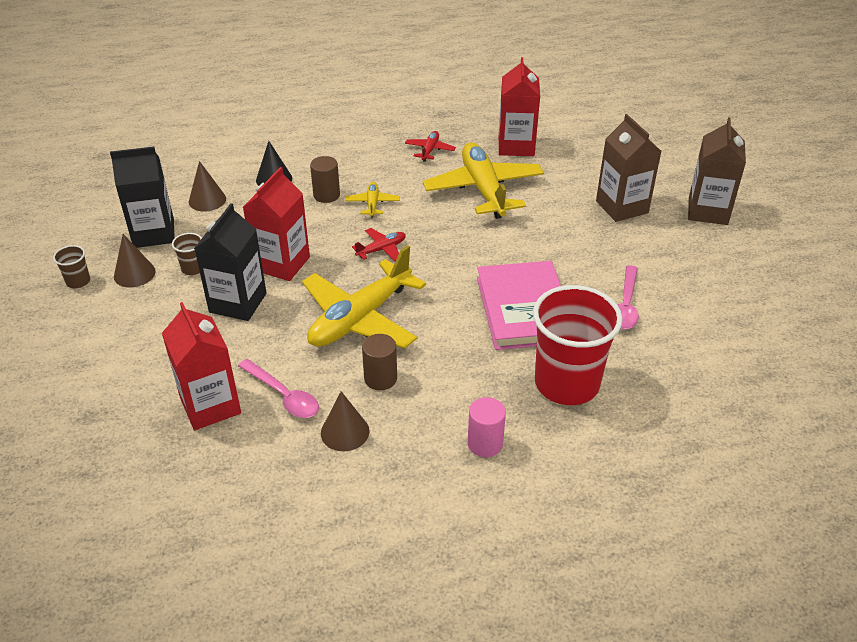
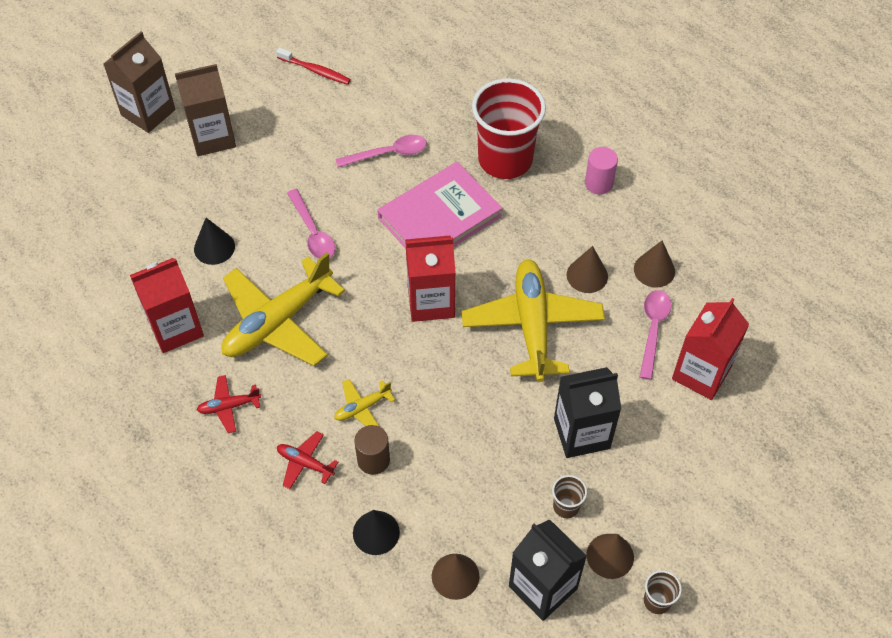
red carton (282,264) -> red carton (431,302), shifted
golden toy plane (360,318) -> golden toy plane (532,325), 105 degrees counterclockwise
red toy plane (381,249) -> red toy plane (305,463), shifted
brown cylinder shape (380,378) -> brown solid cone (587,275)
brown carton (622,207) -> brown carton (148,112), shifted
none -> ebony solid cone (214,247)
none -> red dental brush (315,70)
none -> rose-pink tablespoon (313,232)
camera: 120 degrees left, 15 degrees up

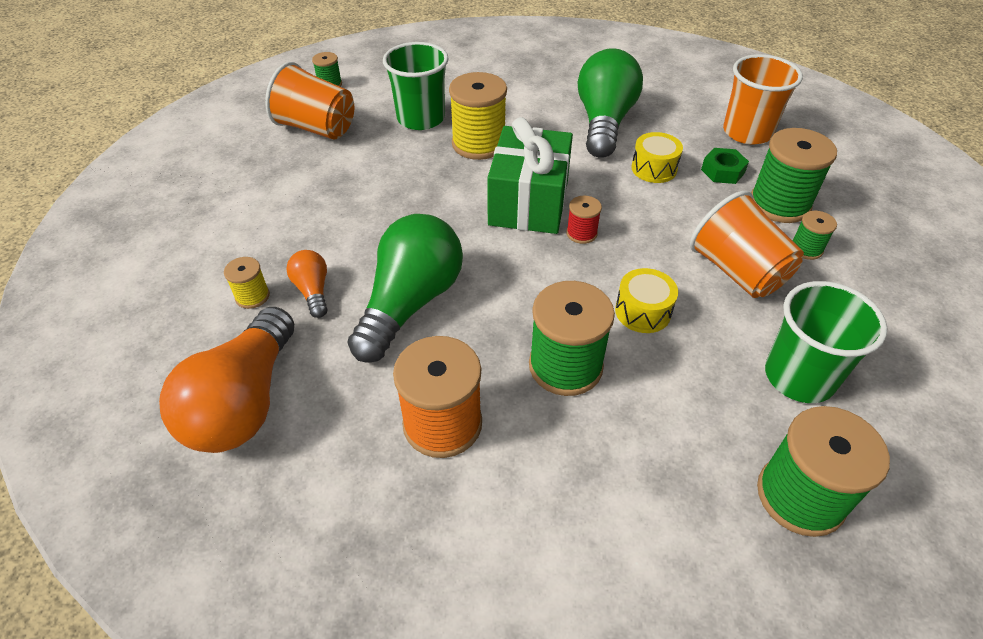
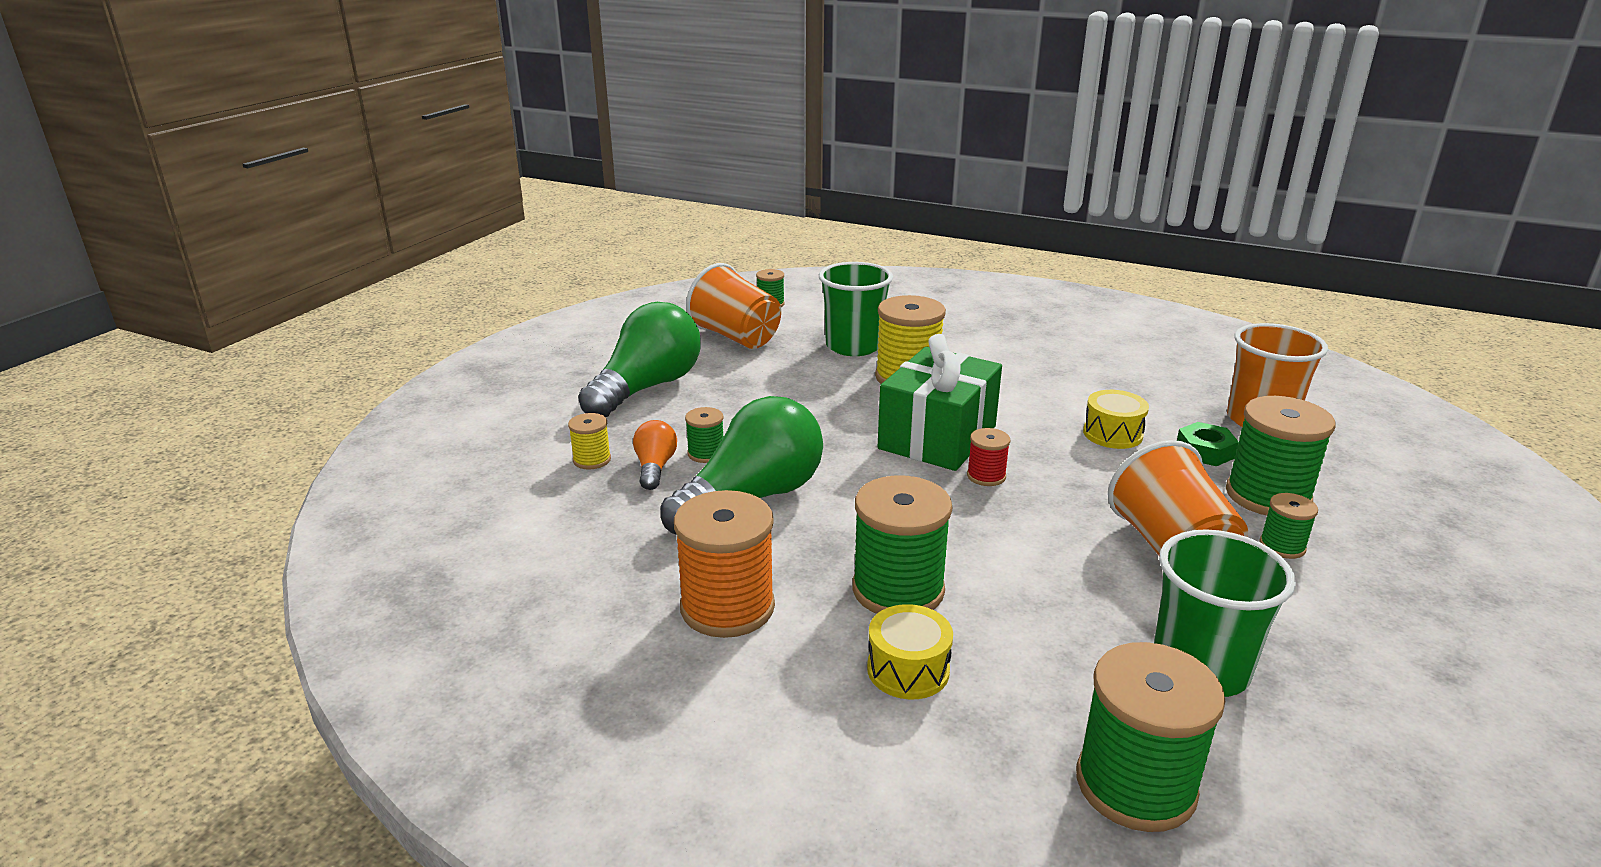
orange bulb (244,402) -> none
leaf-green bulb (604,122) -> leaf-green bulb (647,388), shifted
golden drum (643,311) -> golden drum (908,670), shifted
none -> leaf-green spool (706,453)
camera: 20 degrees right, 20 degrees down

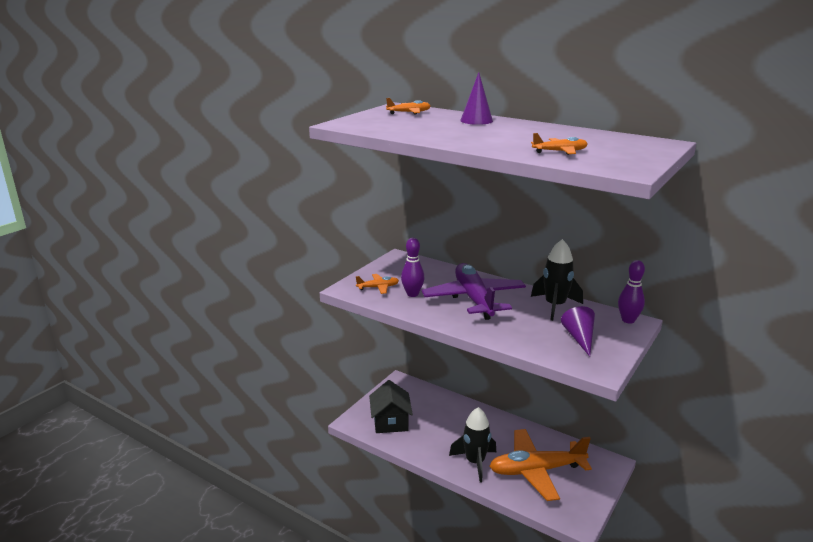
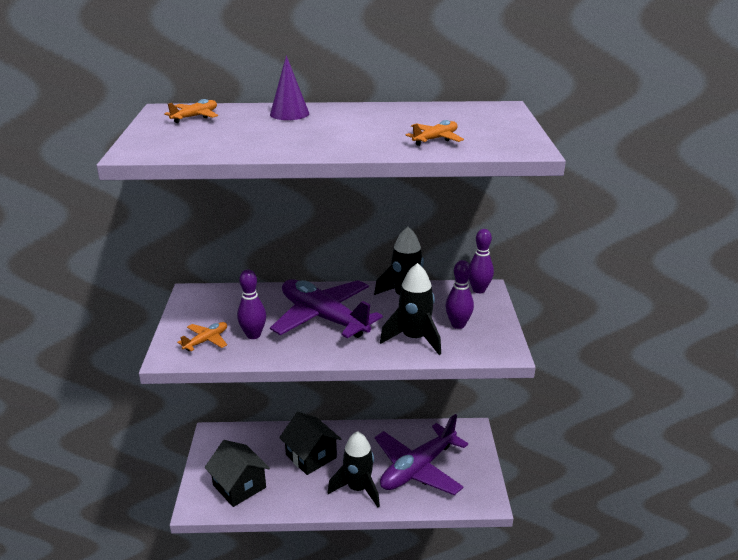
orange toy plane (536,470) -> royal purple toy plane (418,468)
royal purple solid cone (579,338) -> royal purple bowling pin (458,325)
none -> ebony house (311,456)
none -> ebony toy rocket (414,339)
camera: 35 degrees left, 5 degrees up

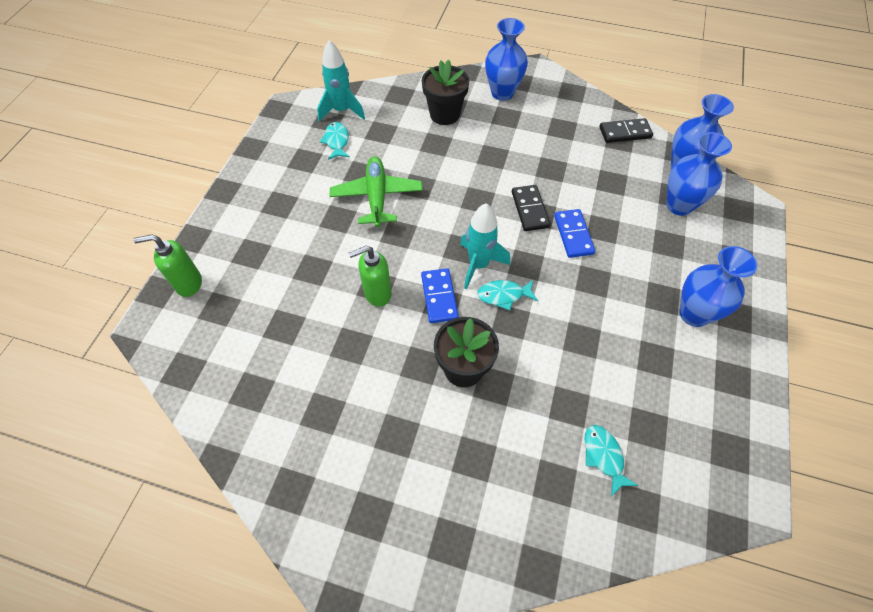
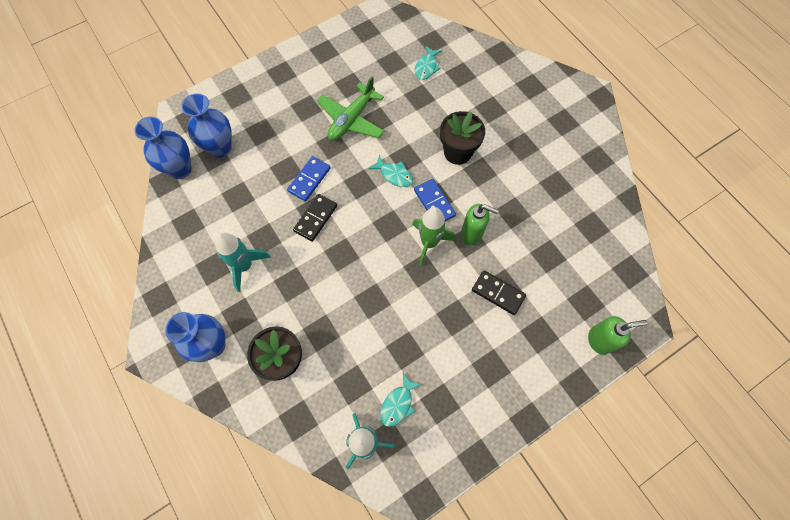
leaf-green pump bottle (188,284) -> leaf-green pump bottle (599,340), 45 degrees counterclockwise
leaf-green toy plane (377,197) -> leaf-green toy plane (351,119), shifted
royal blue domino piece (439,297) -> royal blue domino piece (434,203), 60 degrees counterclockwise
aqua toy rocket (478,265) -> aqua toy rocket (245,266), shifted
ebony domino piece (625,132) -> ebony domino piece (498,293), shifted
royal blue flower vase (694,314) -> none
none -> leaf-green toy rocket (429,243)
camera: 140 degrees left, 10 degrees up

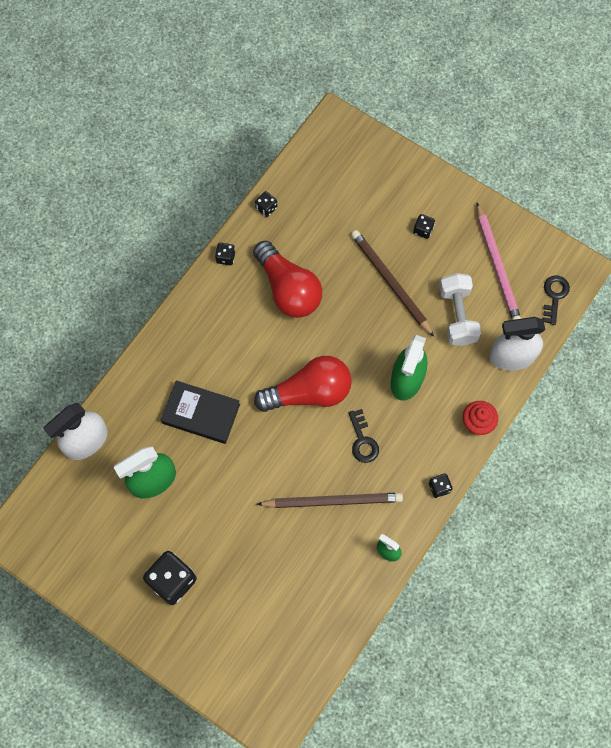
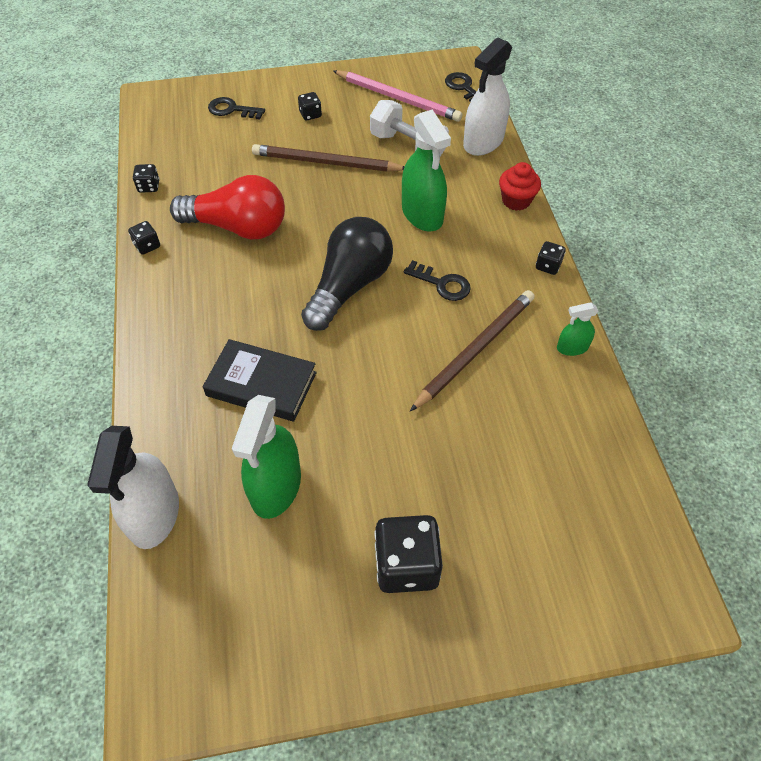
ebony hardback (201,413) -> ebony hardback (261,384), 45 degrees clockwise
red bulb (309,393) -> ebony bulb (349,286)
none -> ebony latchkey (232,109)
camera: 45 degrees left, 15 degrees down

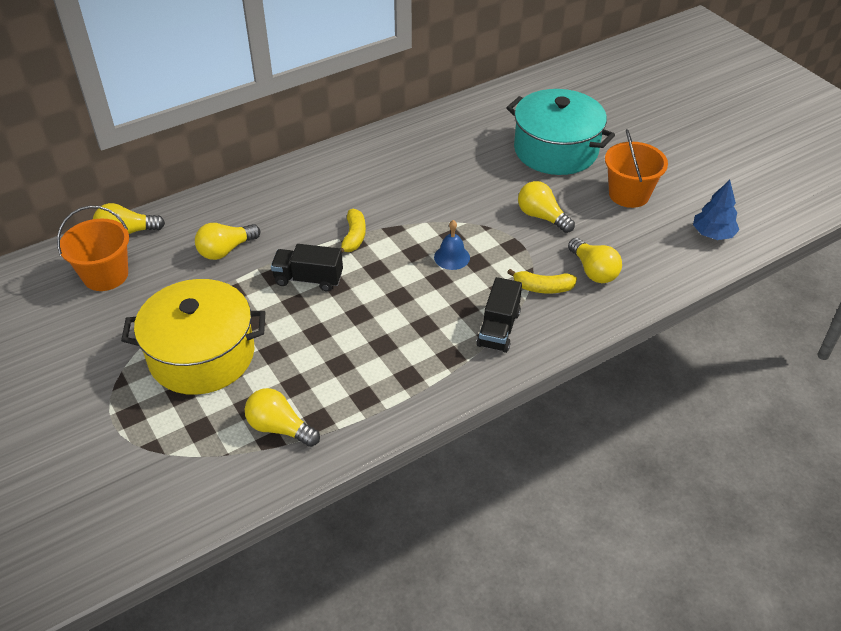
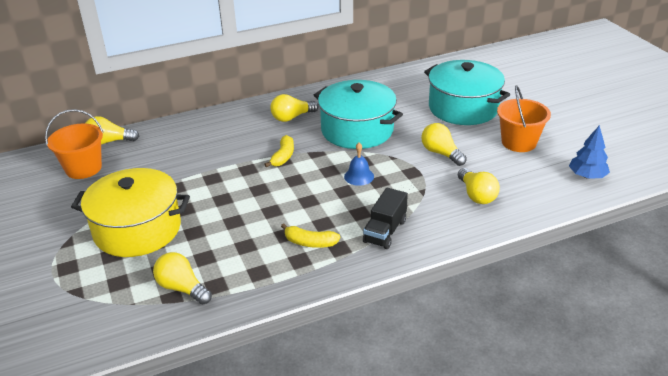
golden bulb (226,250) -> golden bulb (292,117), shifted
ebony toy truck (308,279) -> none
golden banana (542,288) -> golden banana (310,242), shifted
none -> aqua stockpot (357,130)
camera: 10 degrees right, 10 degrees down

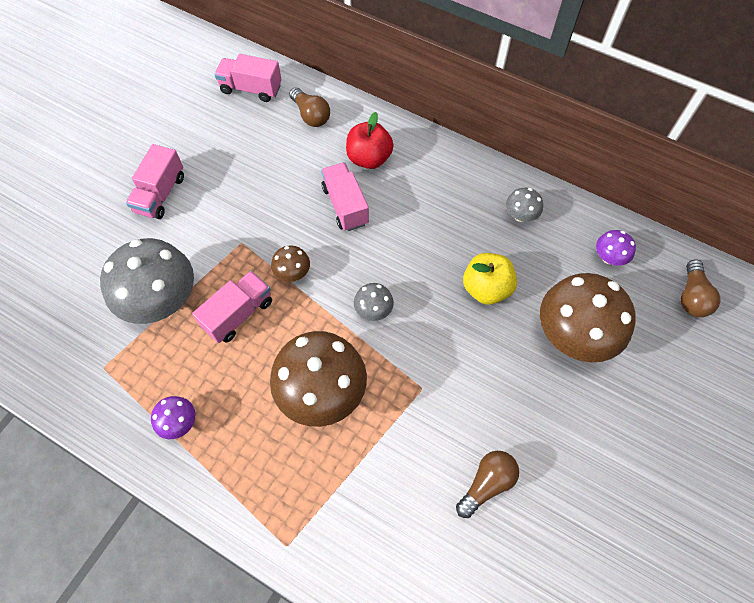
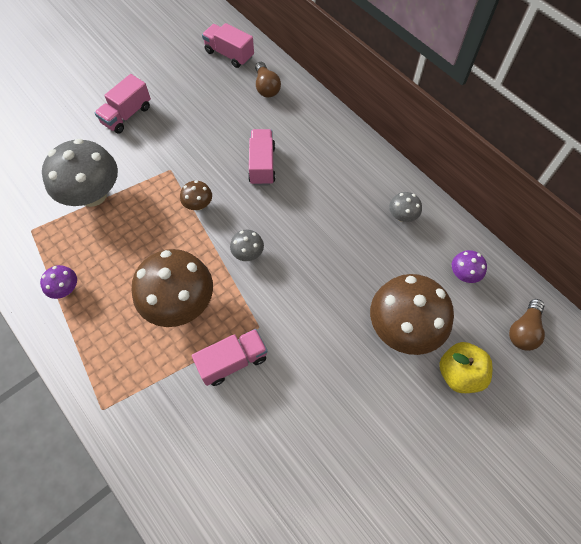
rose-pink toy truck (238,314) -> rose-pink toy truck (233,361), shifted
red toy apple (369,158) -> none
brown bulb (487,484) -> none
golden toy apple (486,288) -> golden toy apple (459,373), shifted
camera: 20 degrees right, 0 degrees up

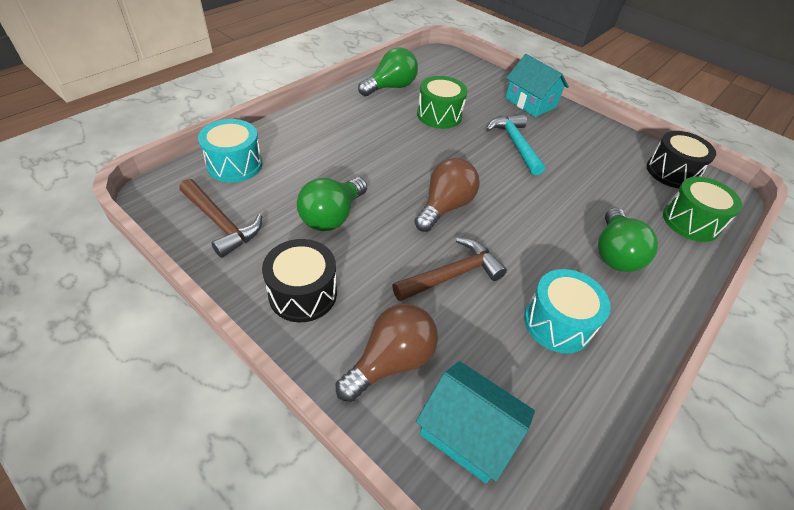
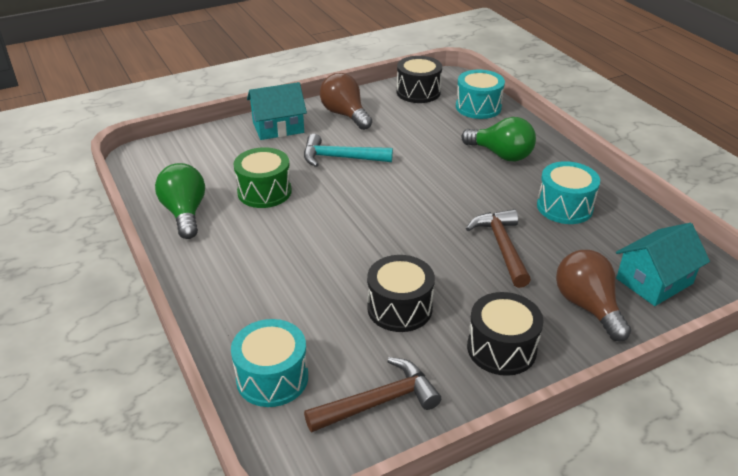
leaf-green bulb (332,216) -> ebony drum (399,308)
brown bulb (445,207) -> brown bulb (345,114), shifted
leaf-green drum (690,221) -> aqua drum (478,107)
camera: 65 degrees left, 10 degrees down

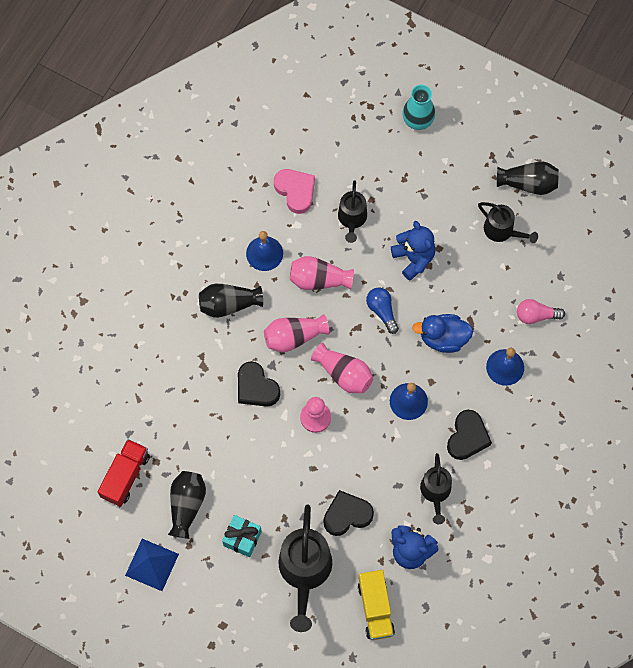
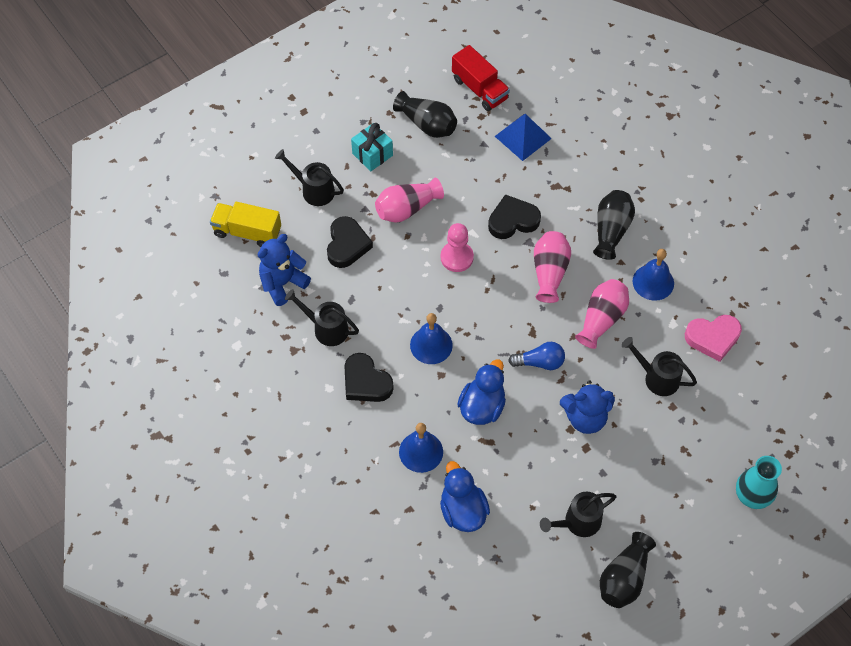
royal blue pyramid shape (152,564) -> royal blue pyramid shape (523,137), shifted
ebony sprinkling can (305,572) -> ebony sprinkling can (313,190), x0.58
rose-pink flower vase (344,374) -> rose-pink flower vase (407,209), shifted
rose-pink bulb (536,315) -> royal blue toy duck (463,510)
camera: 115 degrees right, 10 degrees down

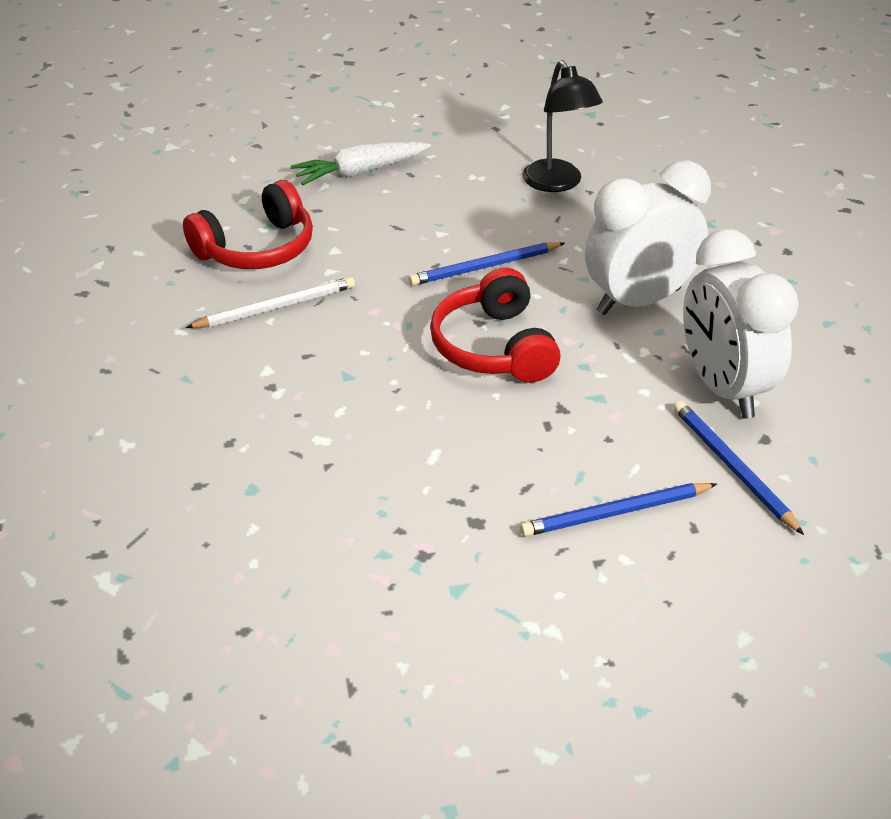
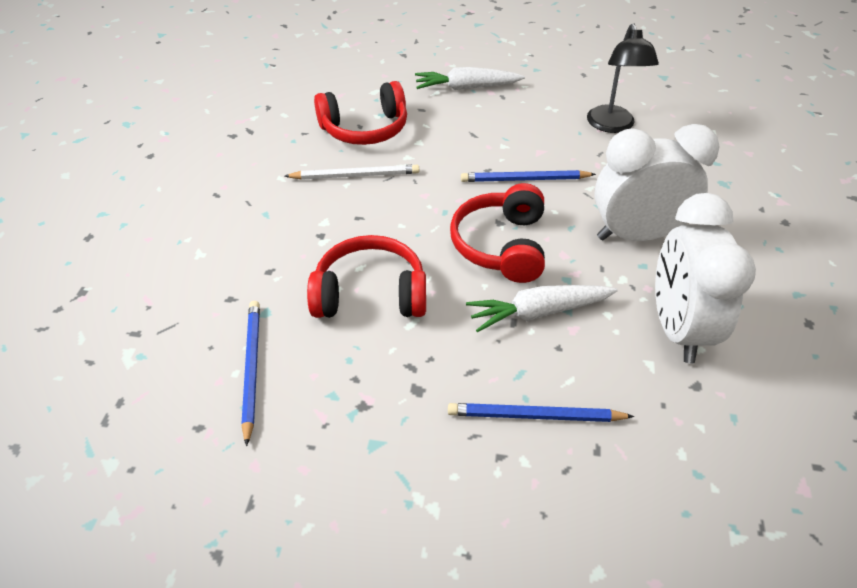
royal blue lead pencil (732,467) -> royal blue lead pencil (251,368), shifted
none -> red headset (370,294)
none -> pure white toy carrot (538,312)
camera: 20 degrees right, 5 degrees up

